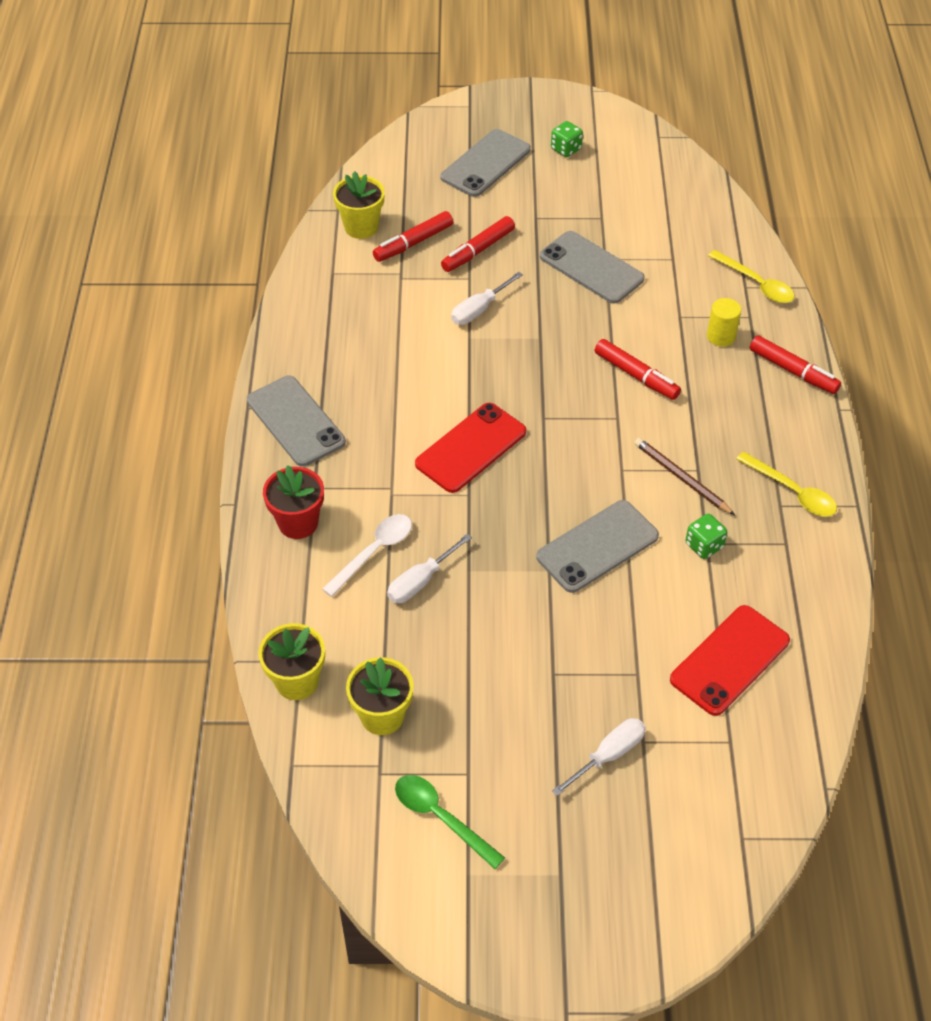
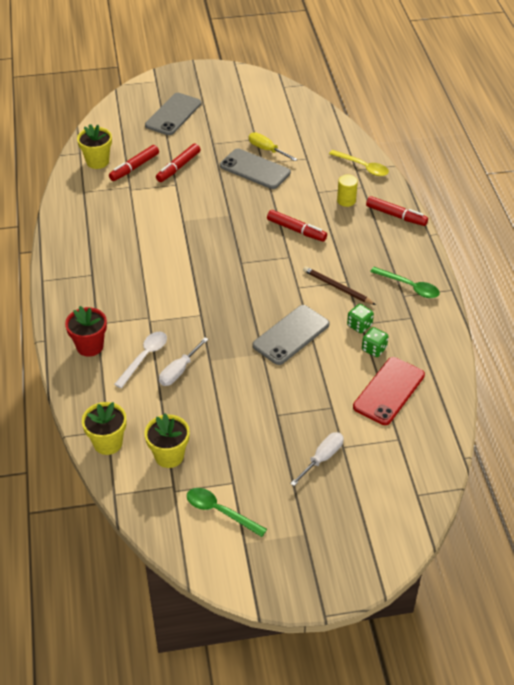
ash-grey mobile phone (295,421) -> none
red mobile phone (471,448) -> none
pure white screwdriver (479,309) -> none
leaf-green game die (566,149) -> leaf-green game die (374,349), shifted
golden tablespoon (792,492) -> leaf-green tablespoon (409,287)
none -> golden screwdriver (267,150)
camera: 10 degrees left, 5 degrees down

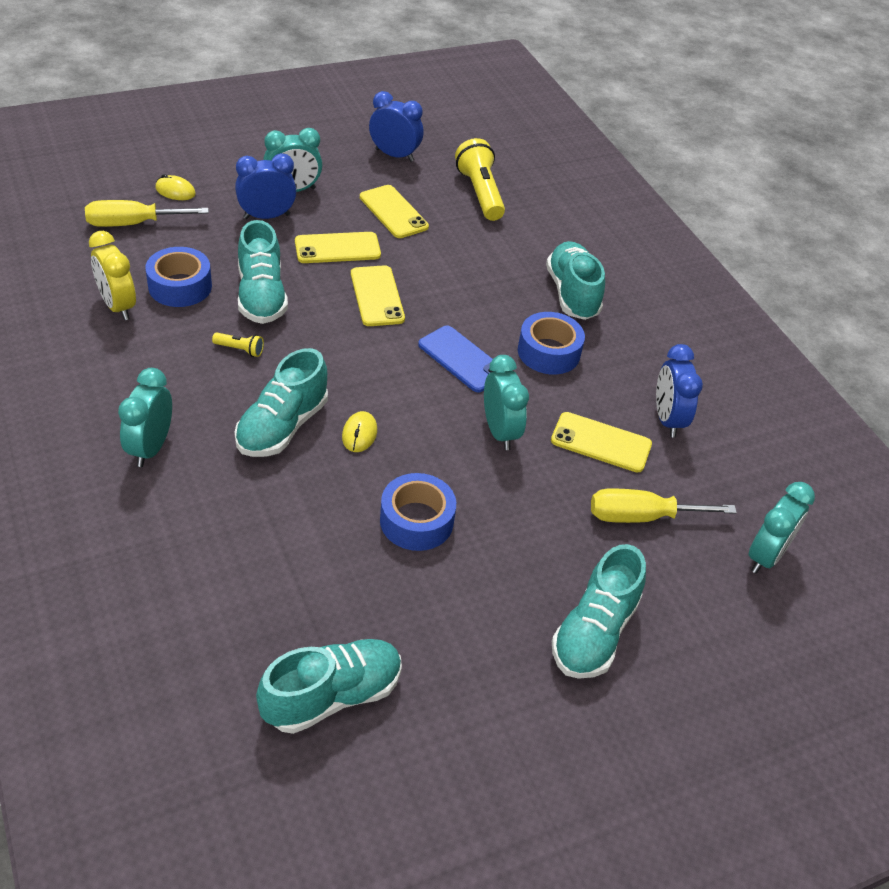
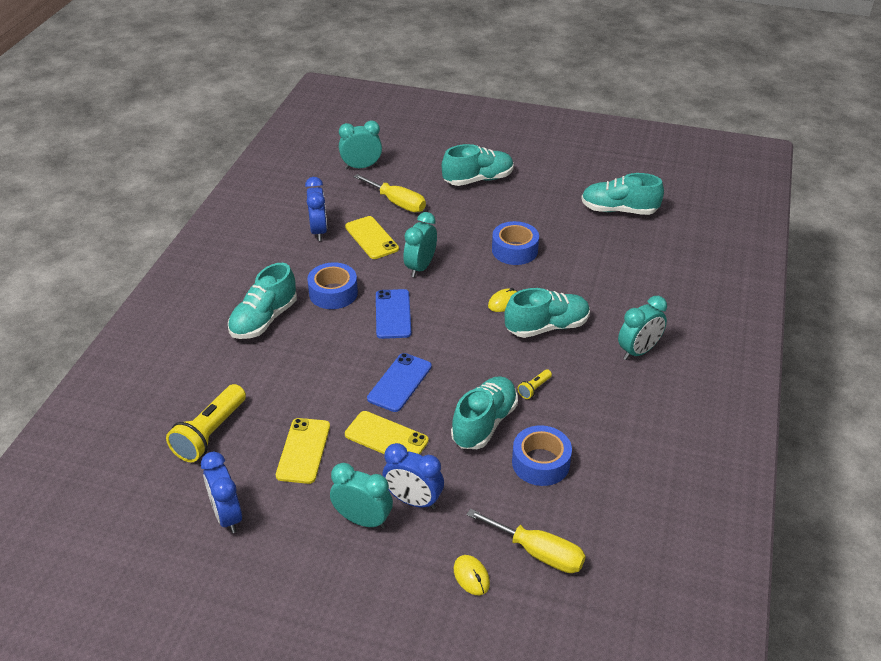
golden alarm clock (118,306) -> none
golden torch (240,349) -> golden torch (534,388), 105 degrees counterclockwise
golden mobile phone (377,296) -> royal blue mobile phone (400,382)
royal blue alarm clock (667,419) -> royal blue alarm clock (318,231), 45 degrees counterclockwise
camera: 135 degrees left, 5 degrees down

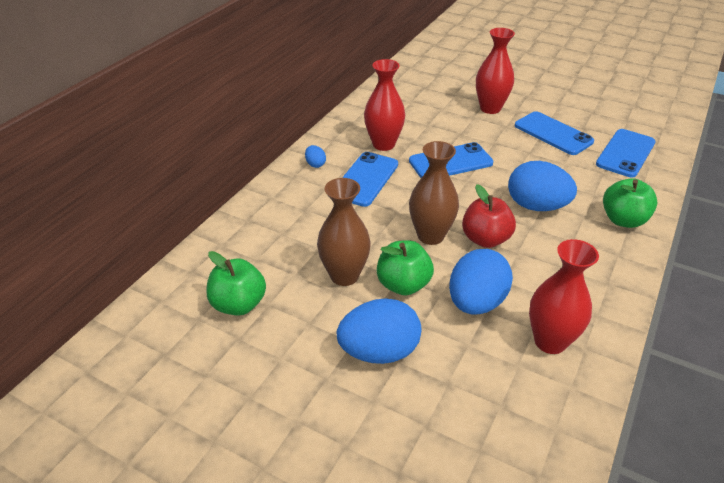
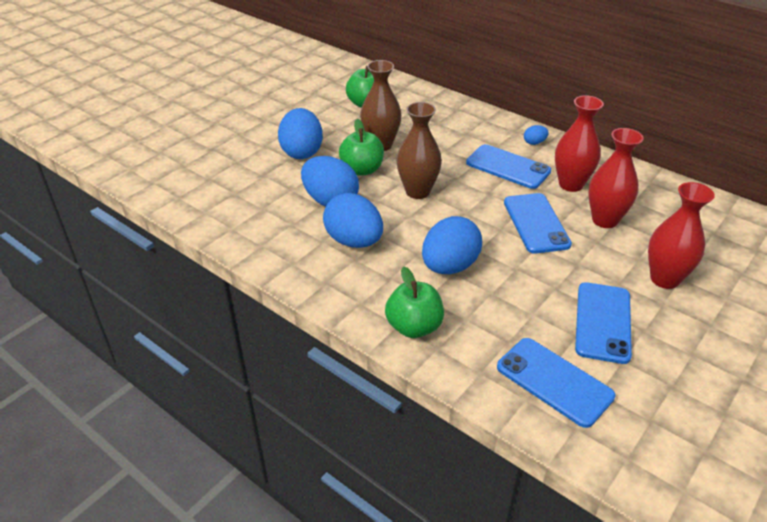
red toy apple (485,239) -> none
royal blue mobile phone (553,133) -> royal blue mobile phone (603,322), 45 degrees counterclockwise
red flower vase (550,341) -> red flower vase (605,220), shifted
none -> royal blue egg shape (354,241)
camera: 100 degrees right, 0 degrees up

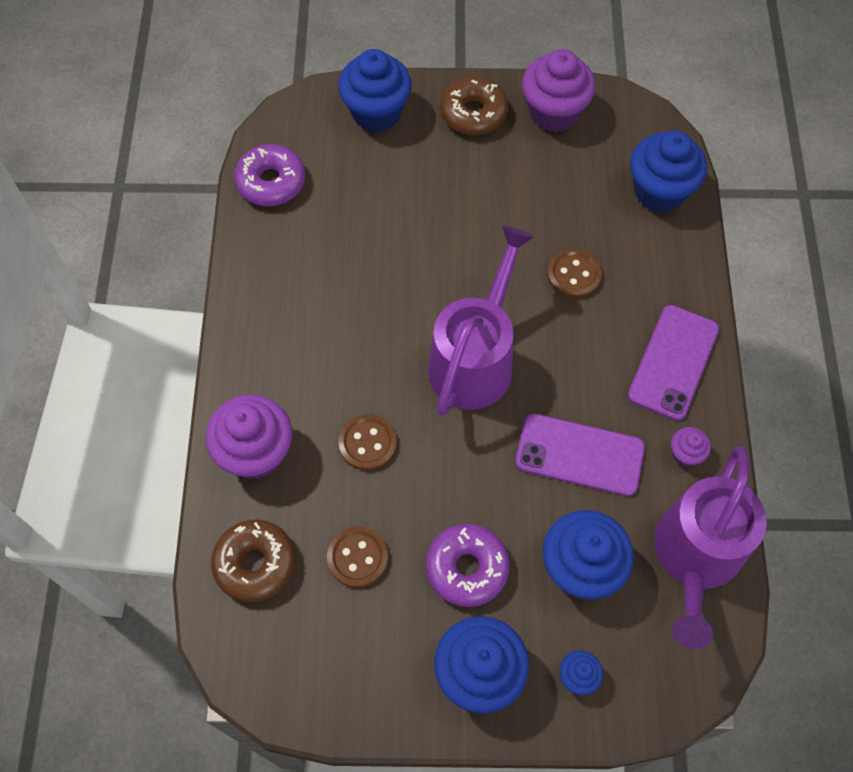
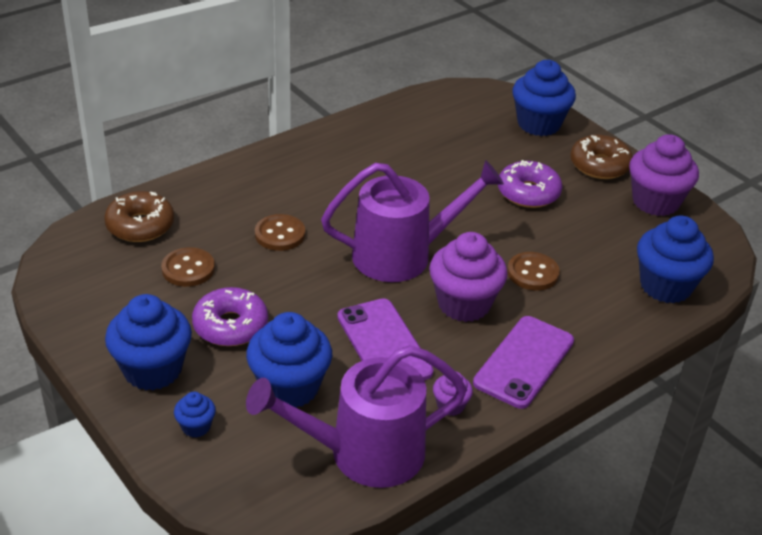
royal purple fairy cake (256,452) -> royal purple fairy cake (464,304), shifted
royal purple glazed donut (271,182) -> royal purple glazed donut (528,193), shifted
royal purple mobile phone (673,362) -> royal purple mobile phone (524,362), 45 degrees counterclockwise
camera: 50 degrees right, 25 degrees down

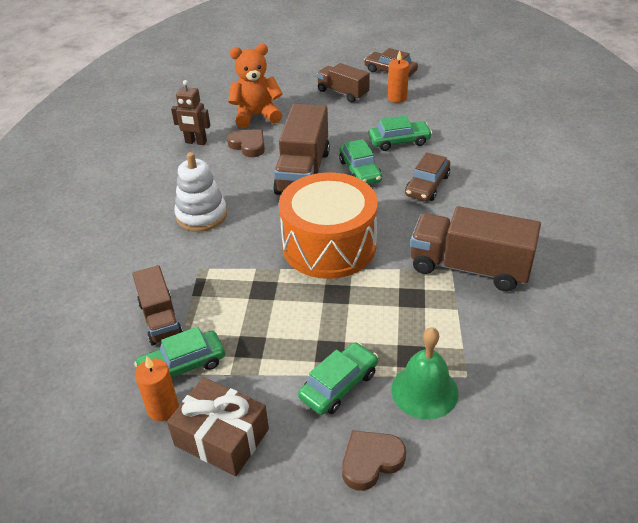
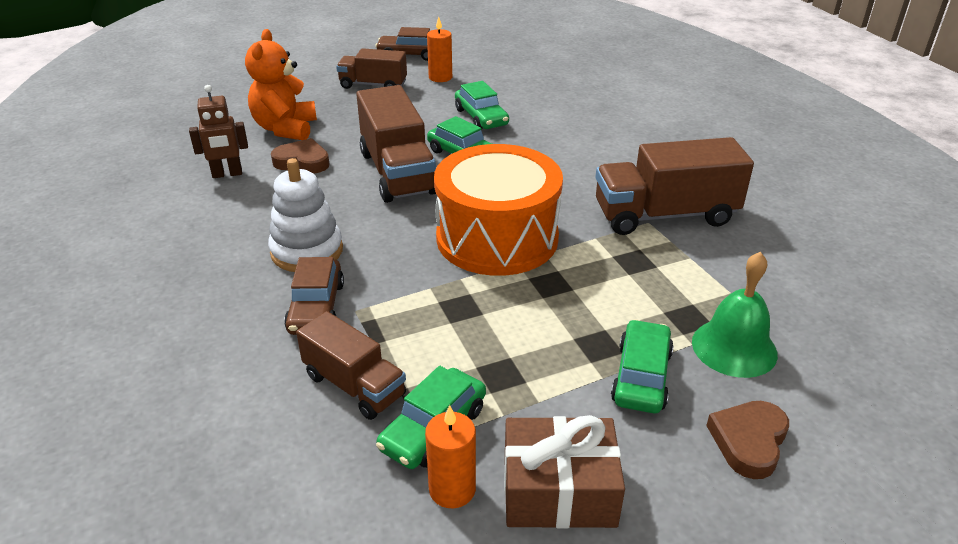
orange teddy bear (256,116) -> orange teddy bear (285,129), 45 degrees counterclockwise
leaf-green car (399,141) -> leaf-green car (481,117), 105 degrees clockwise
brown car (427,185) -> brown car (316,307), shifted
camera: 30 degrees left, 5 degrees down

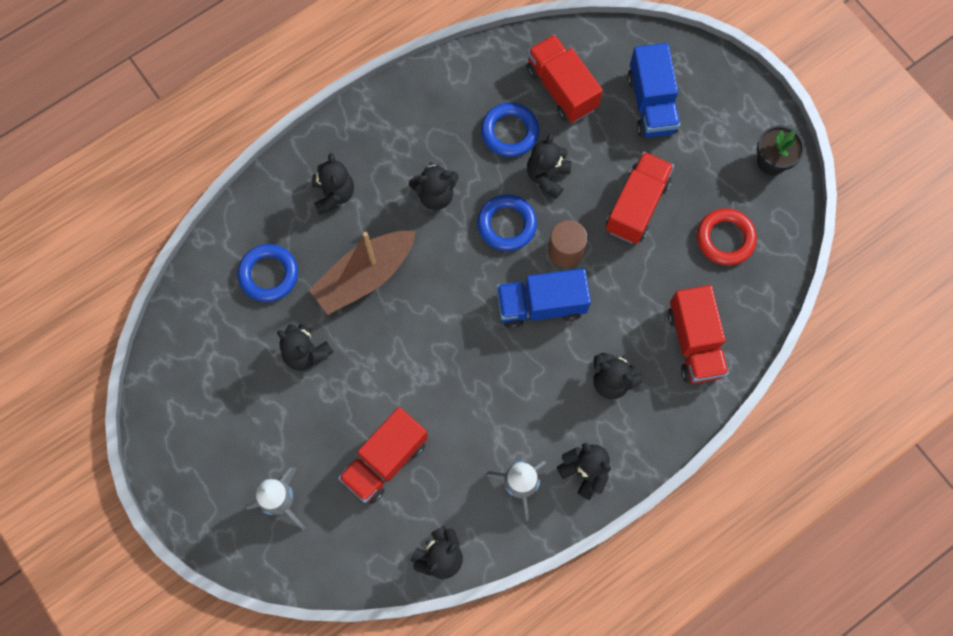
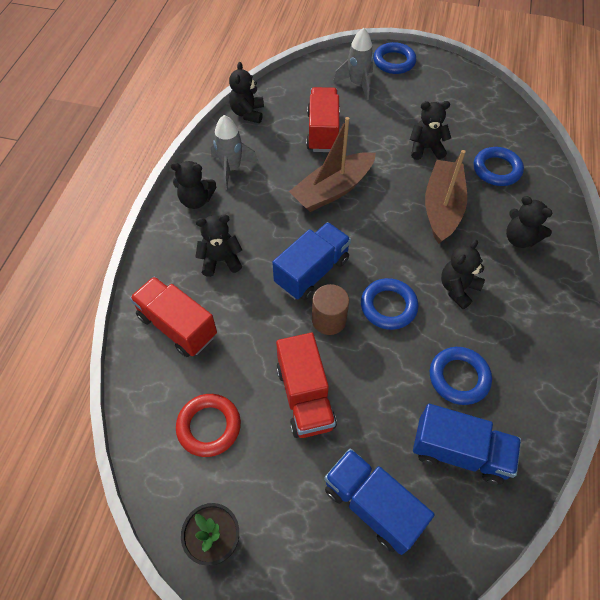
red toy truck (561,88) -> royal blue toy truck (459,452)
ebony teddy bear (547,176) -> none
none -> brown boat (333,190)
none -> royal blue ring (394,62)
camera: 140 degrees right, 15 degrees down

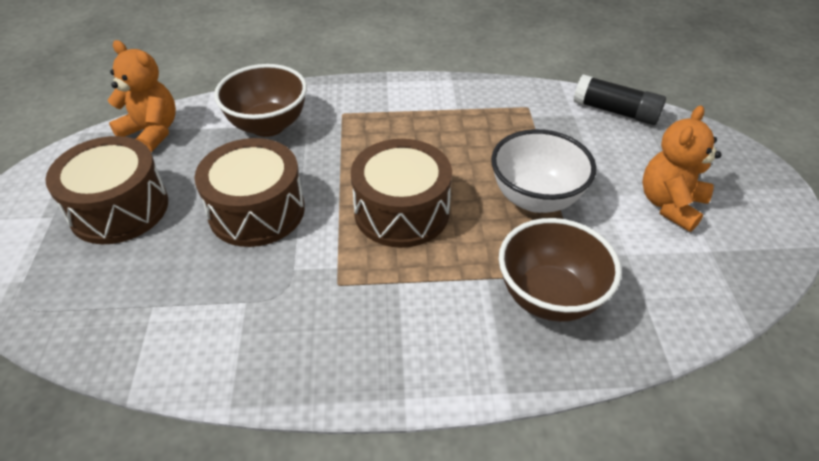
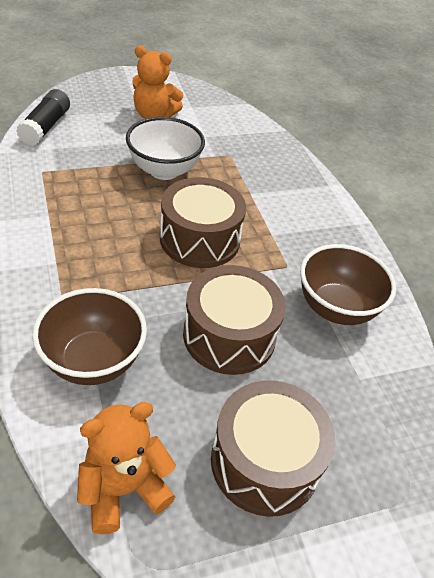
orange teddy bear (152,132) -> orange teddy bear (124,489), 45 degrees clockwise
brown bowl (549,297) -> brown bowl (336,308), shifted
camera: 110 degrees left, 0 degrees up

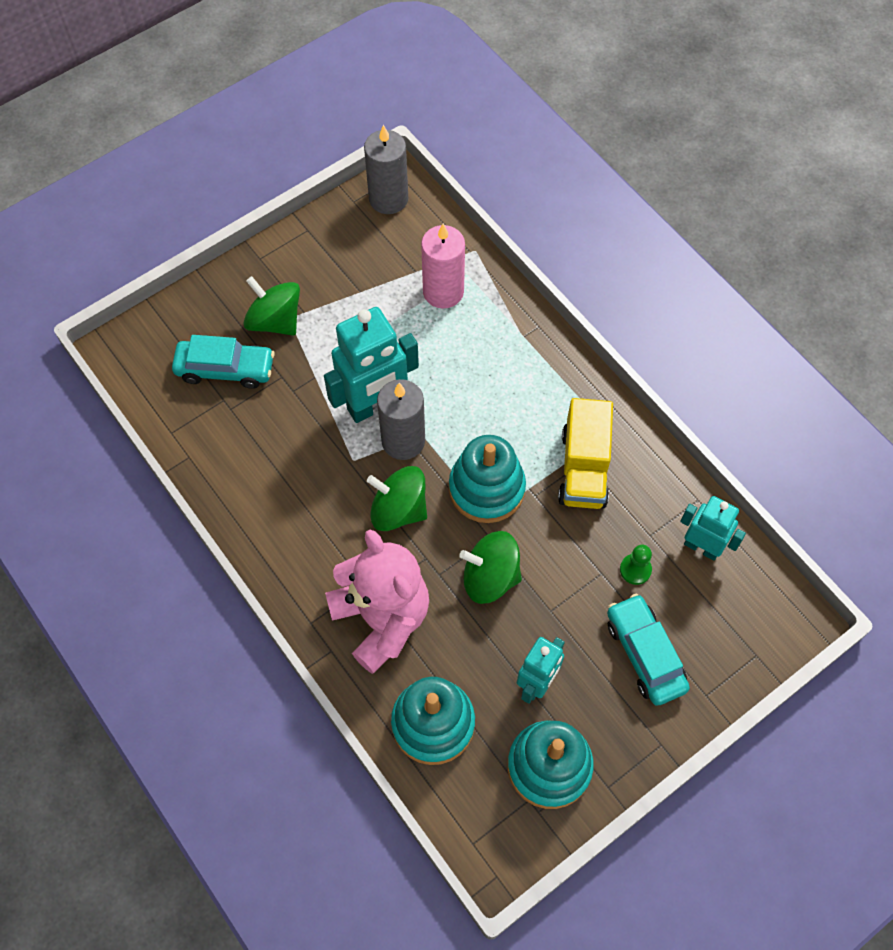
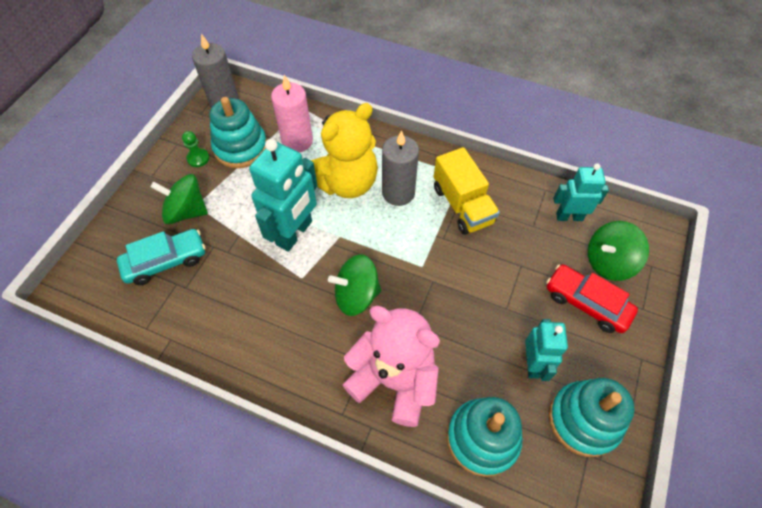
ash-grey pillar candle (403,441) -> ash-grey pillar candle (398,193), shifted
aqua stacking rings (486,488) -> aqua stacking rings (240,147), shifted
leaf-green toy top (490,577) -> leaf-green toy top (608,262), shifted
aqua car (645,654) -> red car (586,303)
leaf-green game pawn (635,569) -> leaf-green game pawn (198,158), shifted
none -> golden teddy bear (346,182)
camera: 30 degrees left, 5 degrees down

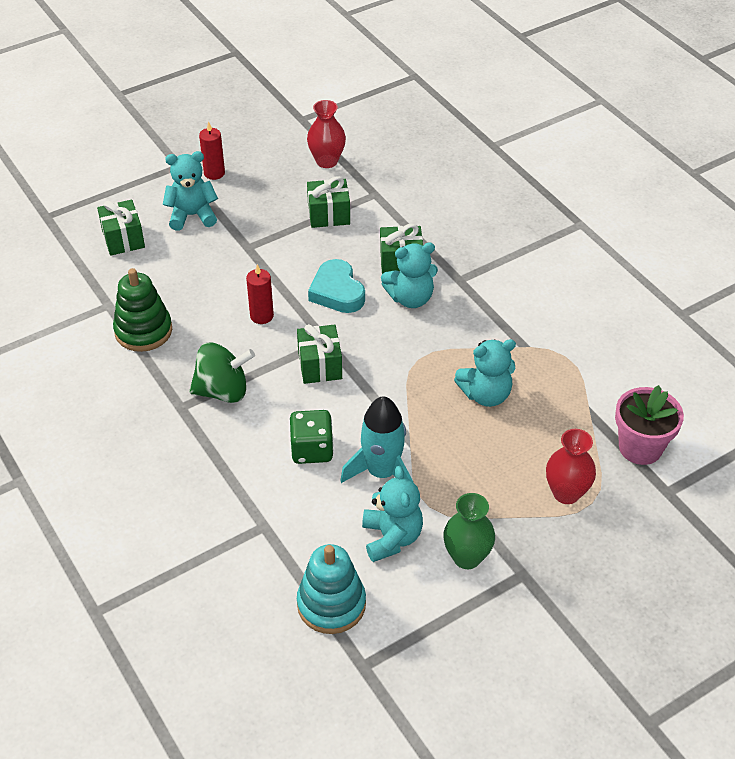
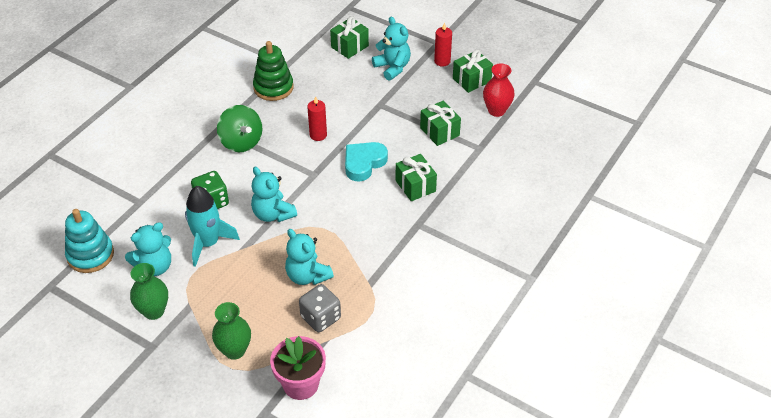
leaf-green wrapped gift (320,365) -> leaf-green wrapped gift (471,80), shifted
aqua teddy bear (410,298) -> aqua teddy bear (273,214), shifted
red flower vase (566,493) -> leaf-green flower vase (234,350)
none -> ash-grey game die (320,317)
camera: 65 degrees right, 0 degrees up

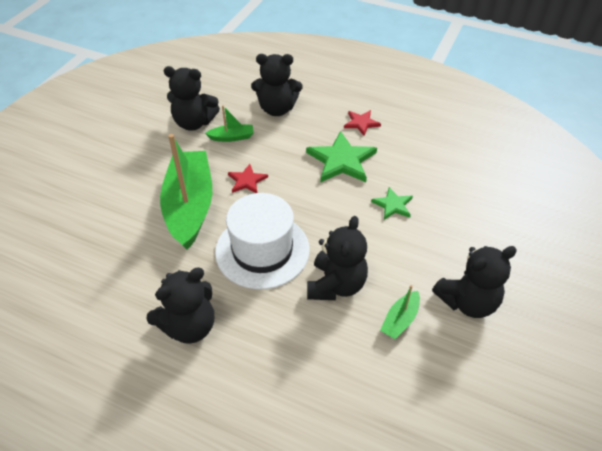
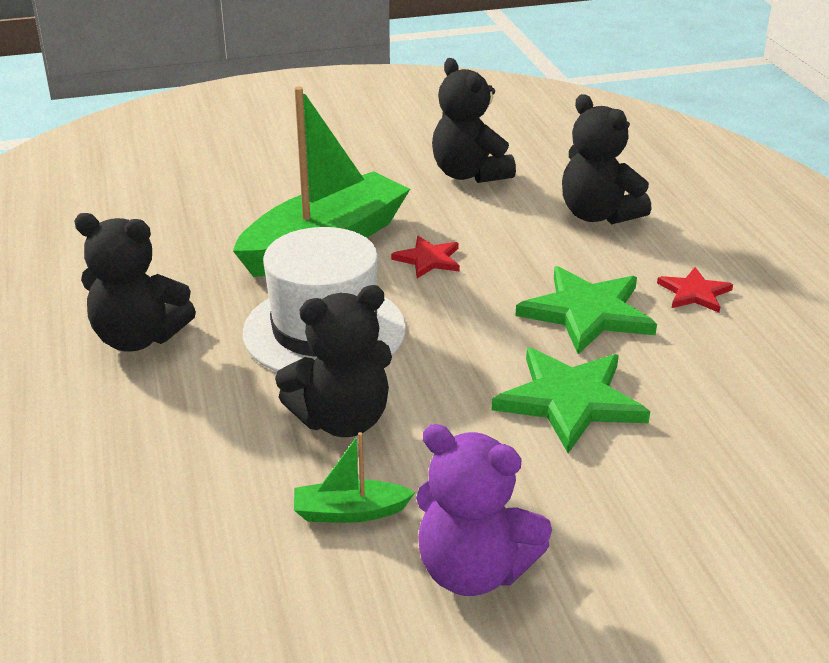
leaf-green boat (232,137) -> none
leaf-green star (393,205) -> leaf-green star (570,401), x1.81
ebony teddy bear (467,301) -> royal purple teddy bear (473,571)
camera: 50 degrees right, 15 degrees down

